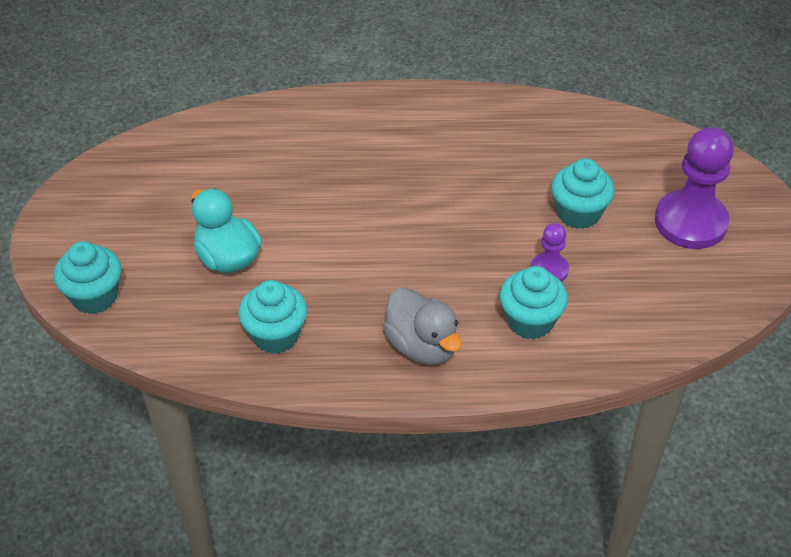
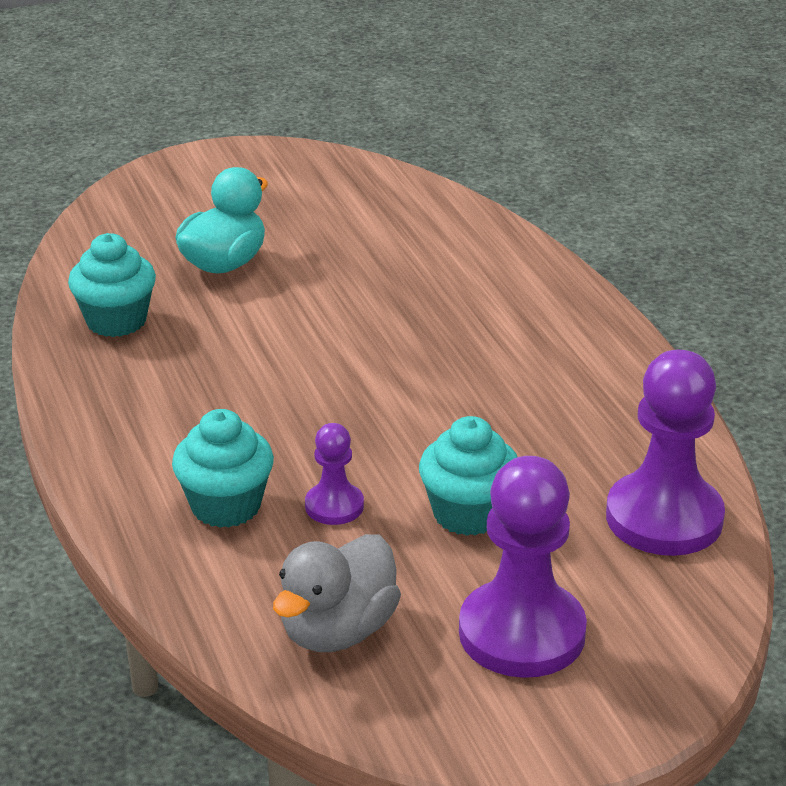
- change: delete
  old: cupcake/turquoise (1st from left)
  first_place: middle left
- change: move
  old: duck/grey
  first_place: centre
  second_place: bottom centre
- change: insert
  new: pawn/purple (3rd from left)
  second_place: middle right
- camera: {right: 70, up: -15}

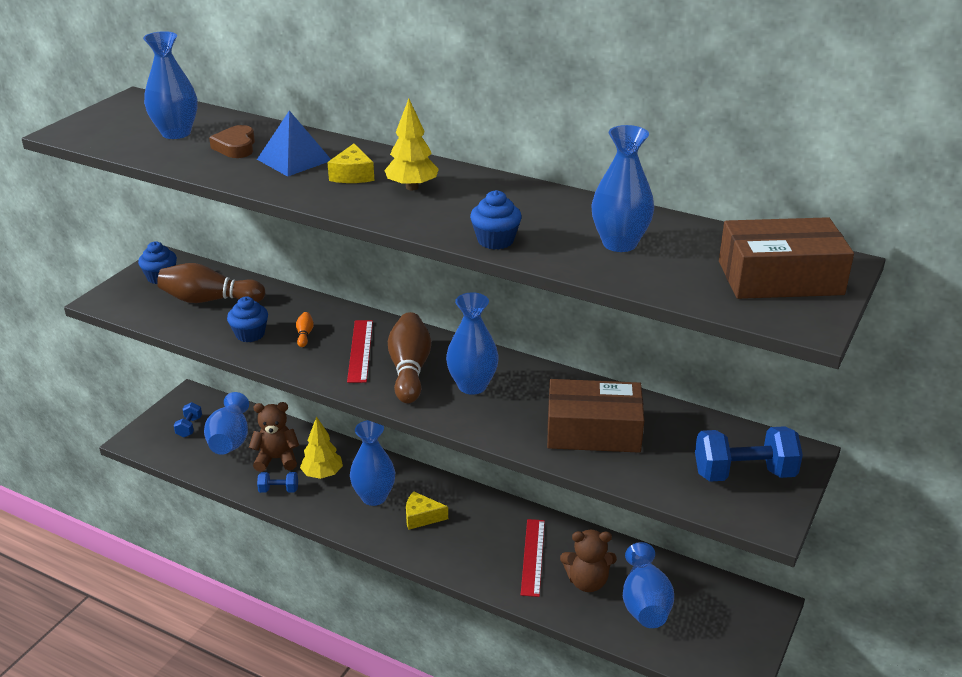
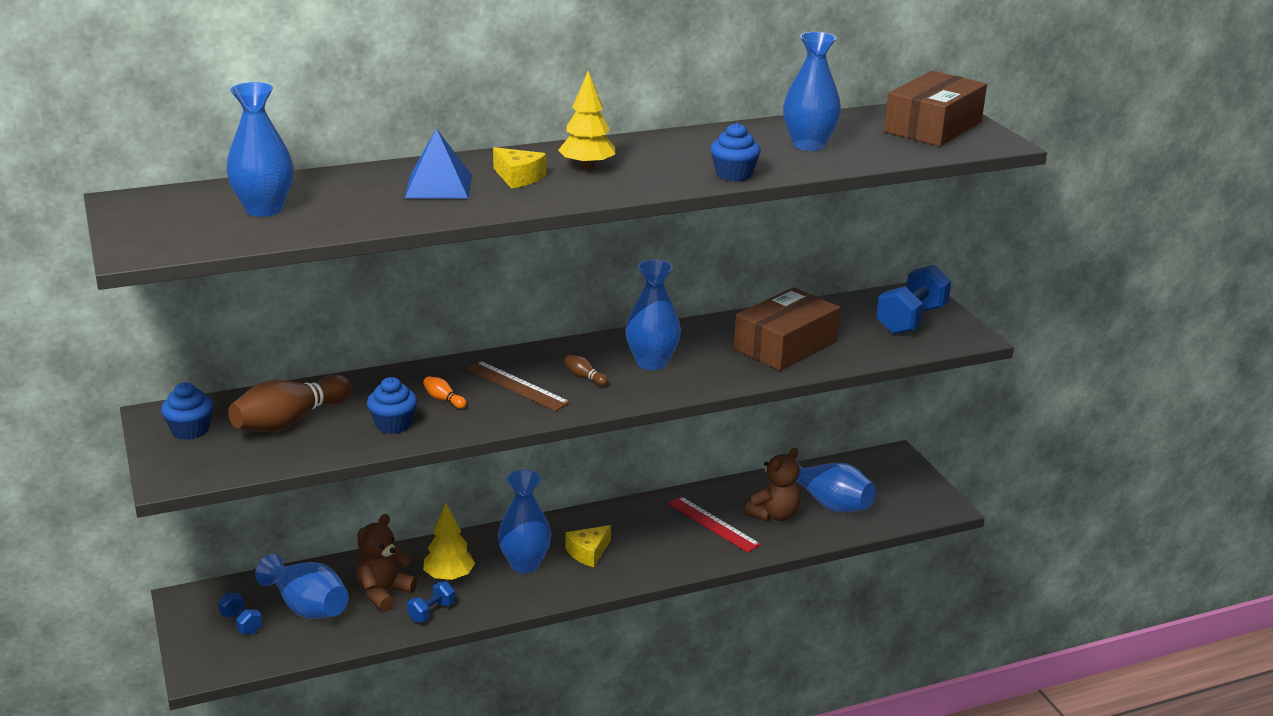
- change: delete
  old: heart/brown
  first_place: top left
- change: recolor
  old: ruler/red (1st from left)
  new: ruler/brown
  first_place: centre
  second_place: centre
- change: resize
  old: bowling pin/brown (2nd from left)
  first_place: centre
  second_place: centre
  factor: 0.42
- camera: {right: -50, up: -5}

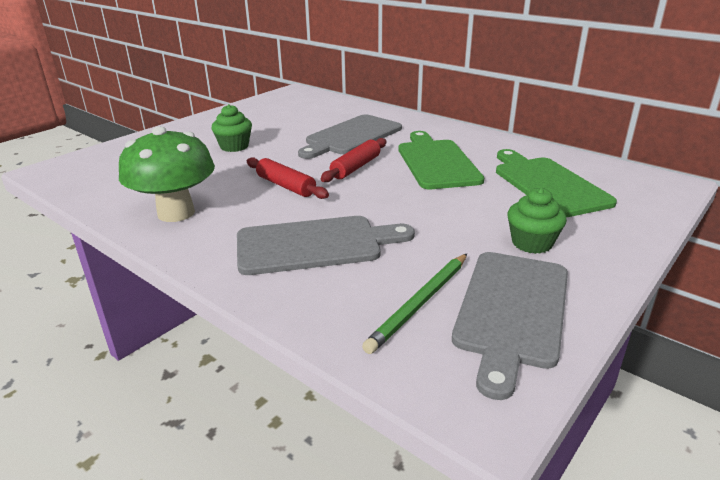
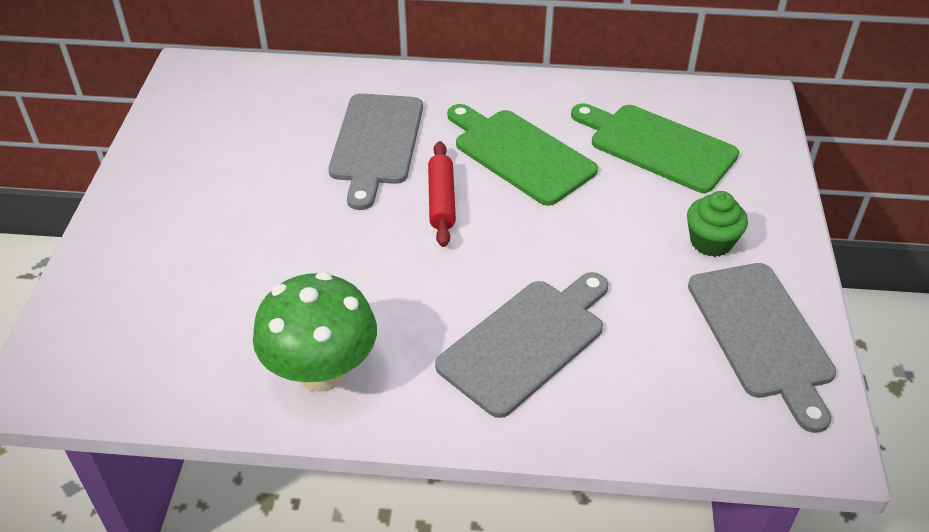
- change: delete
  old: cupcake/green (1st from left)
  first_place: top left
- change: delete
  old: rolling pin/red (1st from left)
  first_place: centre
- change: delete
  old: pencil/green
  first_place: centre
- camera: {right: -35, up: 15}

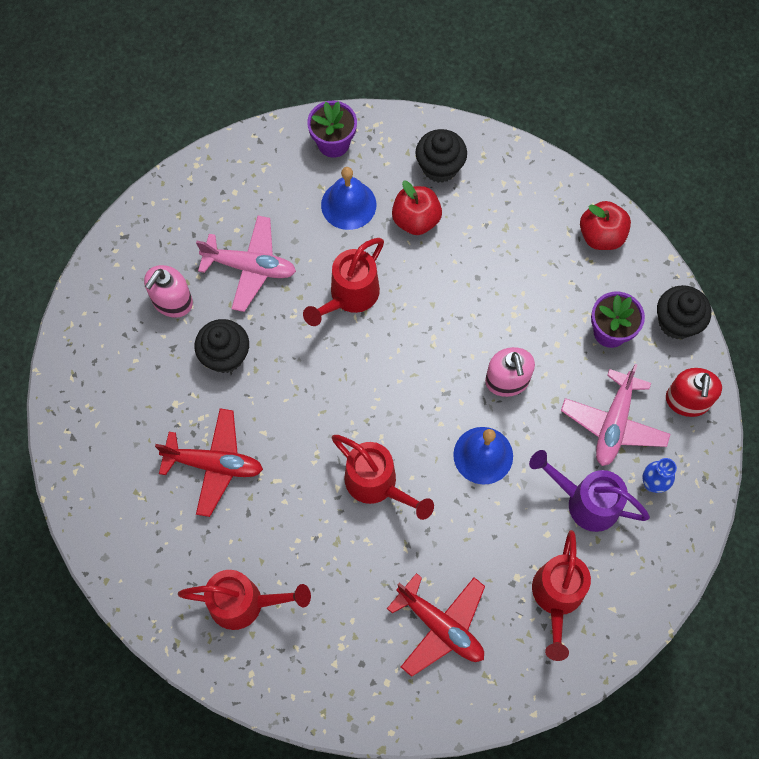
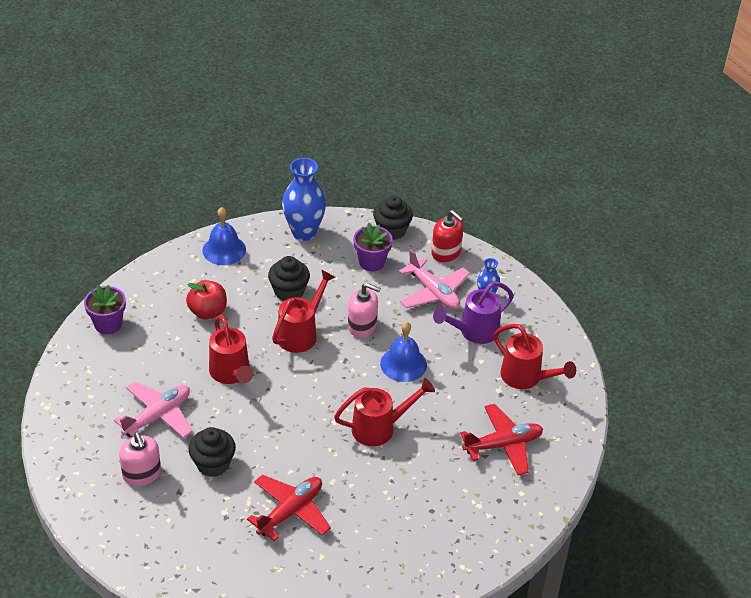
- change: move
  old: watering can/red (1st from left in the first image)
  new: watering can/red (2nd from left)
  first_place: bottom left
  second_place: centre
- change: move
  old: bell/blue (1st from left)
  first_place: top centre
  second_place: middle left
- change: move
  old: cupcake/black (2nd from left)
  first_place: top centre
  second_place: centre
- change: replace
  old: apple/red (2nd from left)
  new: vase/blue (1st from left)
  first_place: top right
  second_place: top centre
- camera: {right: -60, up: -25}

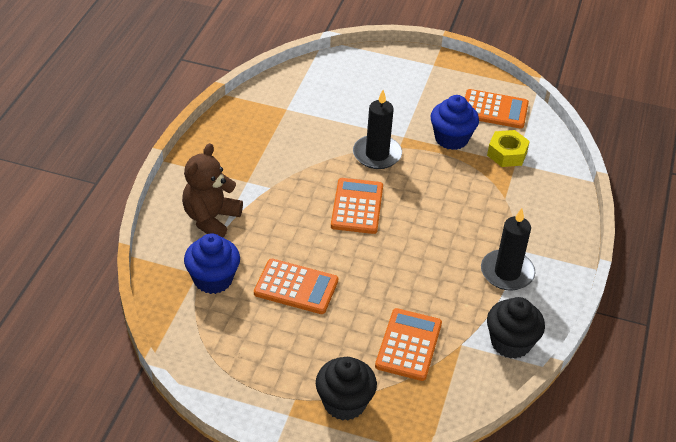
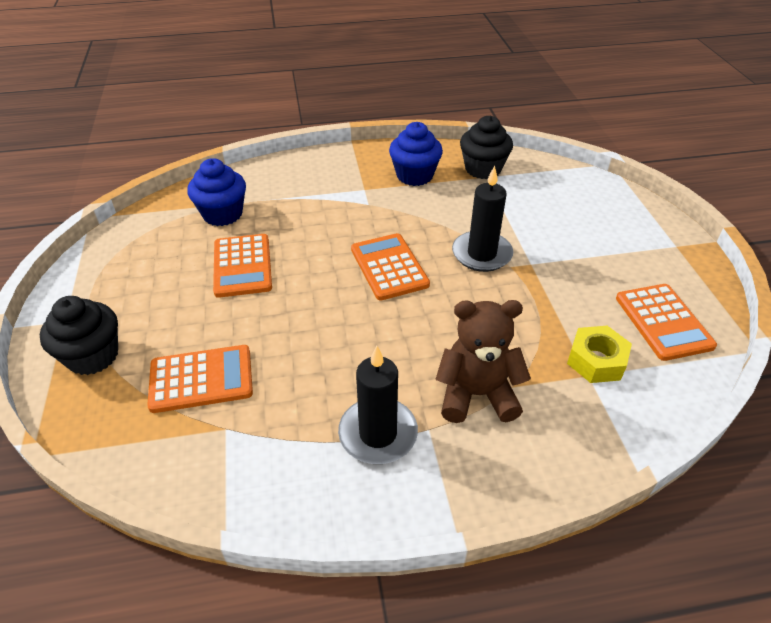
- change: move
  old: teddy bear/brown
  first_place: middle left
  second_place: centre
- change: rotate
  old: calculator/orange (2nd from left in the first image)
  first_place: centre
  second_place: centre
  degrees: -90
- change: move
  old: cupcake/blue (2nd from left)
  first_place: top right
  second_place: top centre
- change: move
  old: cupcake/black (2nd from left)
  first_place: bottom right
  second_place: top centre
- camera: {right: 65, up: 0}

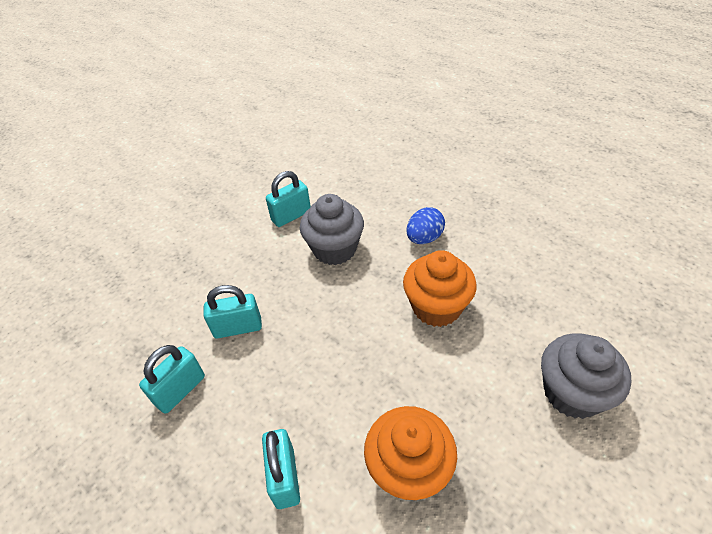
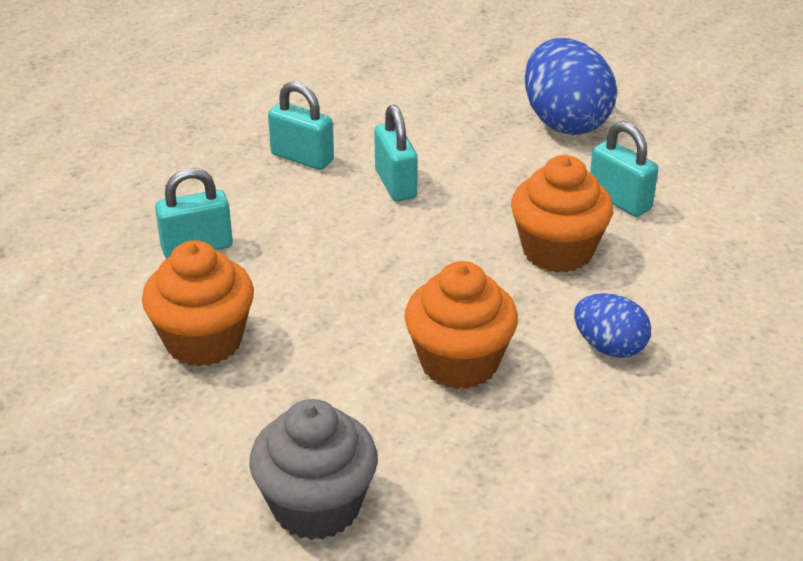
- change: recolor
  old: cupcake/grey (1st from left)
  new: cupcake/orange (3rd from left)
  first_place: centre
  second_place: middle right
- change: insert
  new: egg/blue (1st from left)
  second_place: top right
- camera: {right: 80, up: -10}

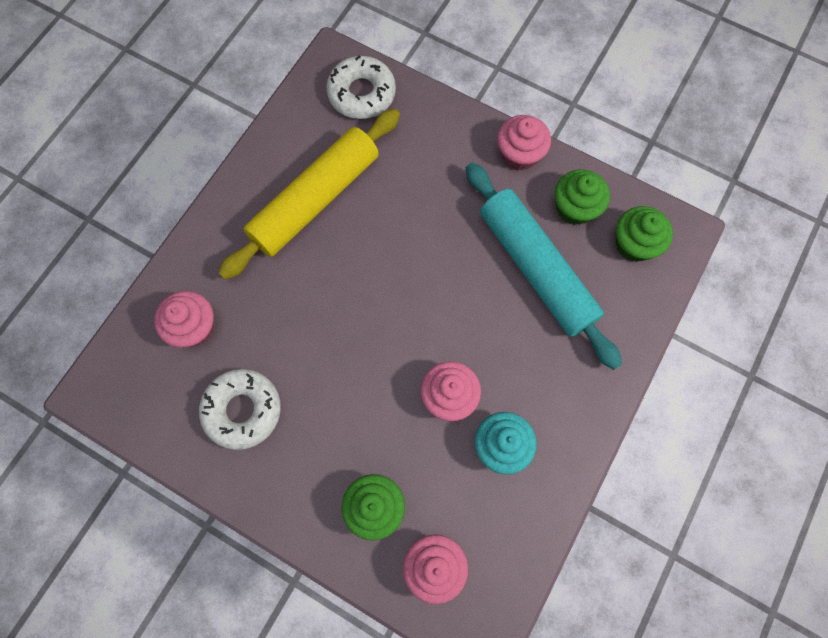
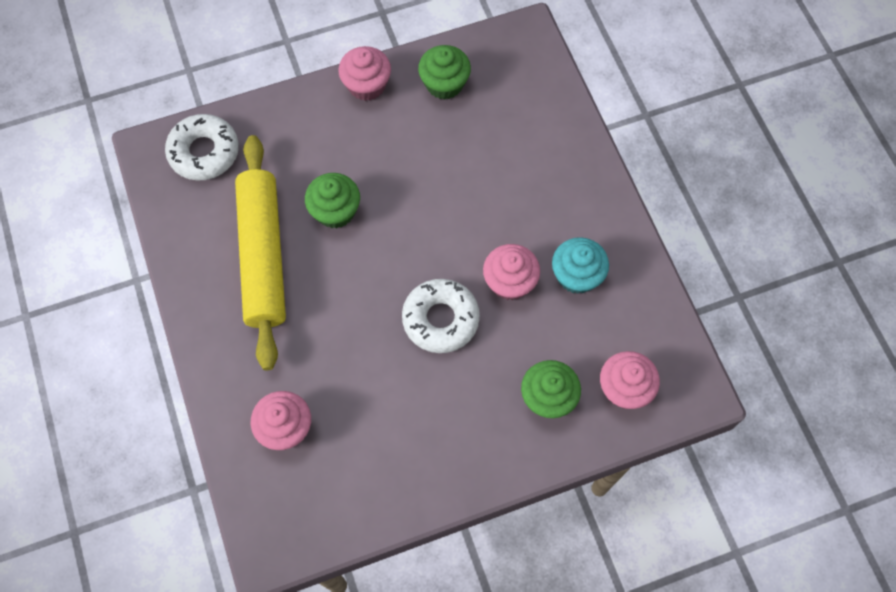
- change: move
  old: donut/white (1st from left in the first image)
  new: donut/white (2nd from left)
  first_place: middle left
  second_place: centre
- change: delete
  old: rolling pin/turquoise
  first_place: centre
- change: move
  old: cupcake/green (3rd from left in the first image)
  new: cupcake/green (1st from left)
  first_place: middle right
  second_place: centre
- camera: {right: -50, up: -5}

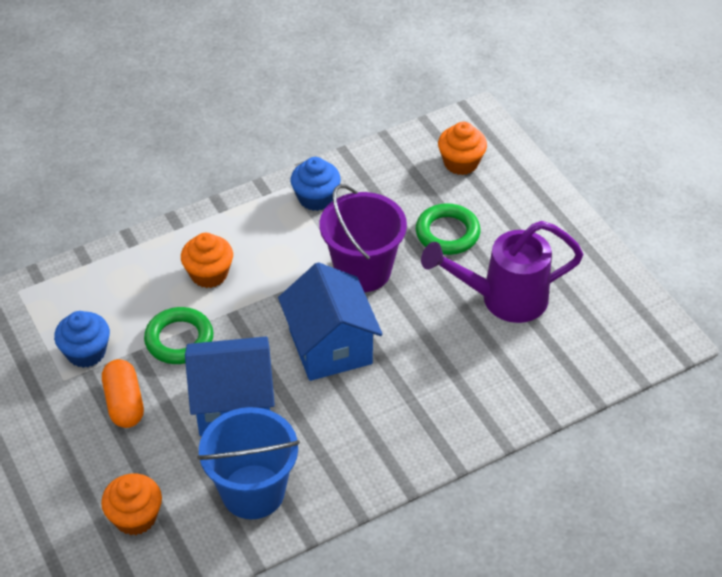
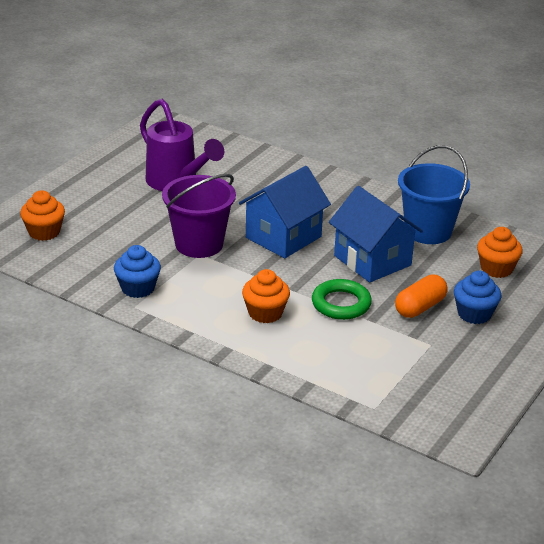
- change: move
  old: cupcake/blue (1st from left in the first image)
  new: cupcake/blue (2nd from left)
  first_place: middle left
  second_place: middle right
- change: delete
  old: ring/green (2nd from left)
  first_place: centre
- camera: {right: -120, up: -15}

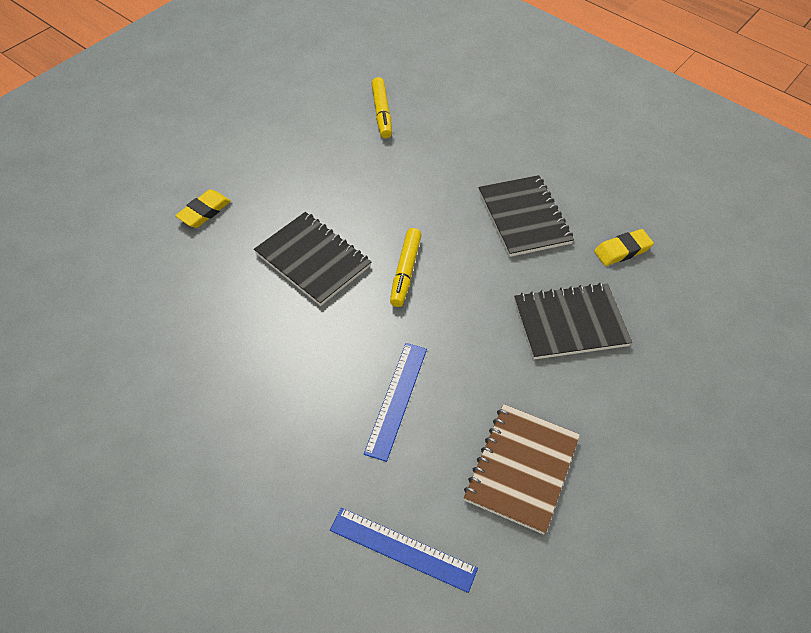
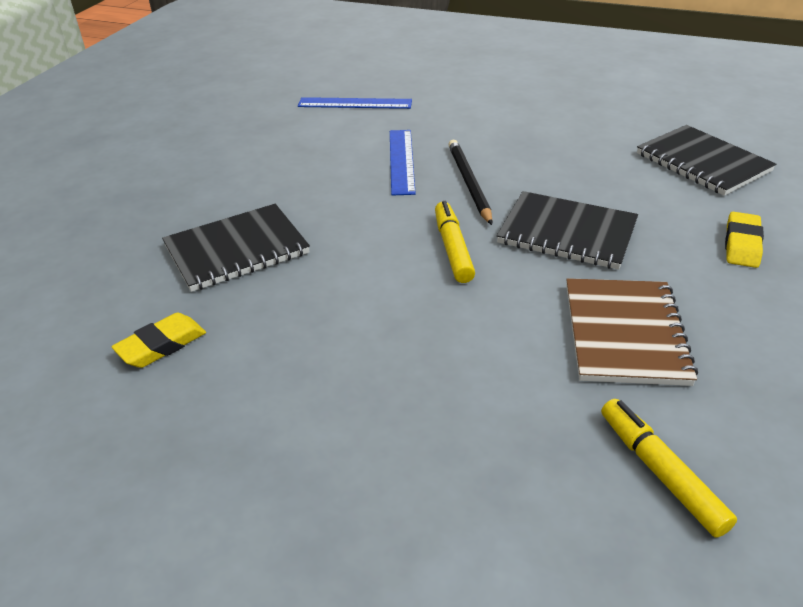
- change: move
  old: notebook/brown
  first_place: bottom centre
  second_place: middle right
- change: move
  old: notebook/black (2nd from left in the first image)
  new: notebook/black (3rd from left)
  first_place: centre
  second_place: top right
- change: insert
  new: pencil/black
  second_place: top centre
- camera: {right: 165, up: -15}

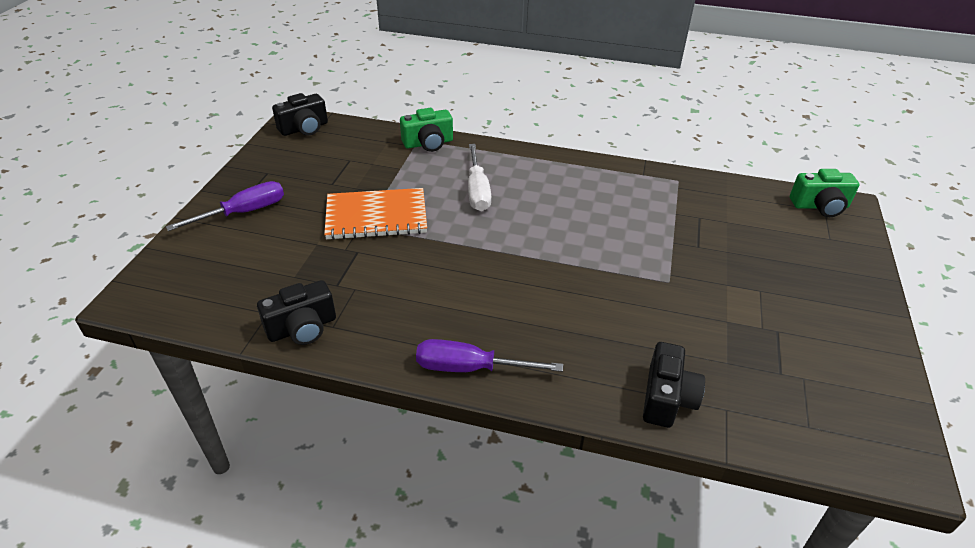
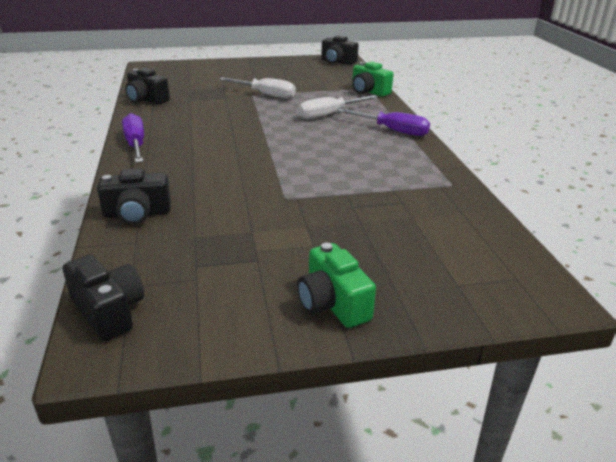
- change: move
  old: screwdriver/purple (1st from left in the first image)
  new: screwdriver/purple (2nd from left)
  first_place: middle left
  second_place: top centre
- change: replace
  old: notebook/orange
  new: screwdriver/white (1st from left)
  first_place: centre
  second_place: top centre
- change: move
  old: camera/green (2nd from left in the first image)
  new: camera/green (1st from left)
  first_place: middle right
  second_place: centre
- change: insert
  new: camera/black (1st from left)
  second_place: middle left
- camera: {right: 65, up: -10}

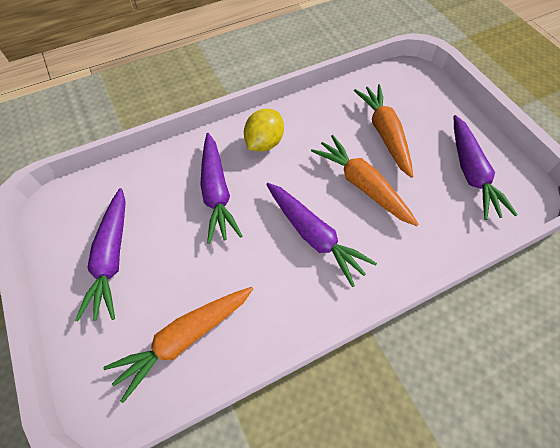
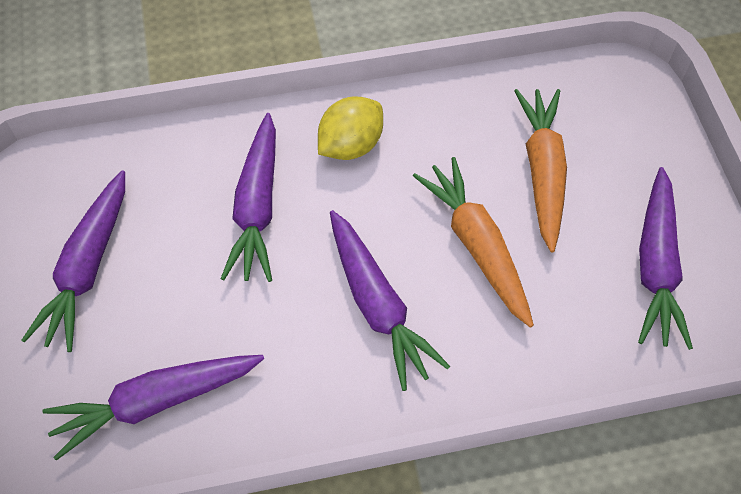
- change: recolor
  old: carrot/orange (1st from left)
  new: carrot/purple (2nd from left)
  first_place: bottom left
  second_place: bottom left
- camera: {right: 15, up: 0}

